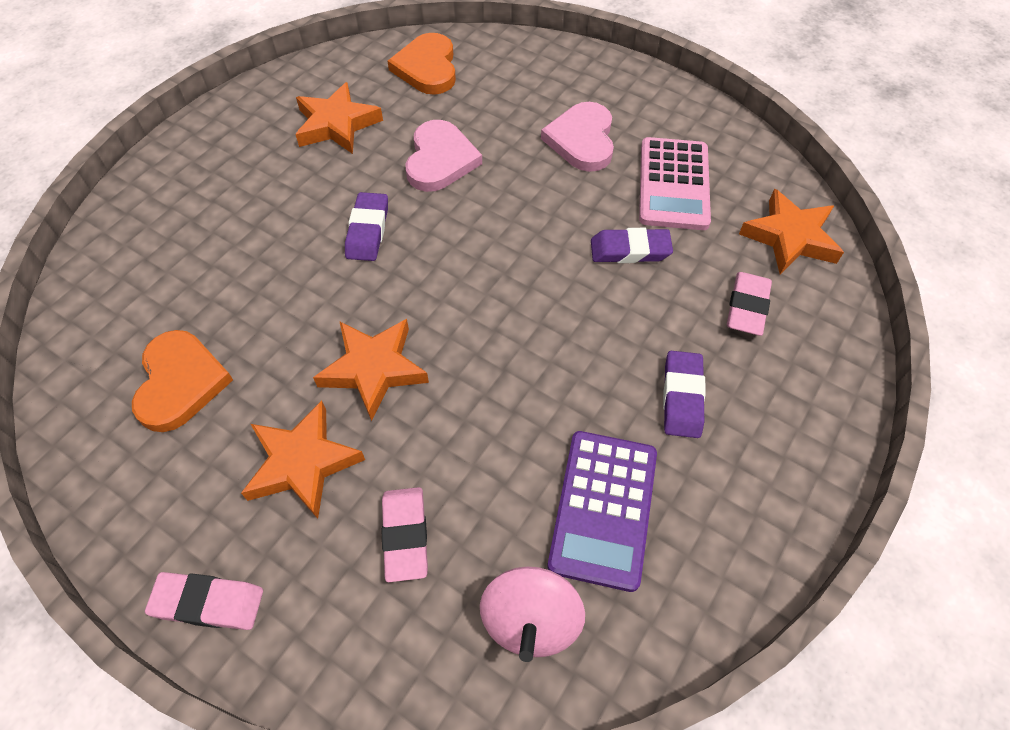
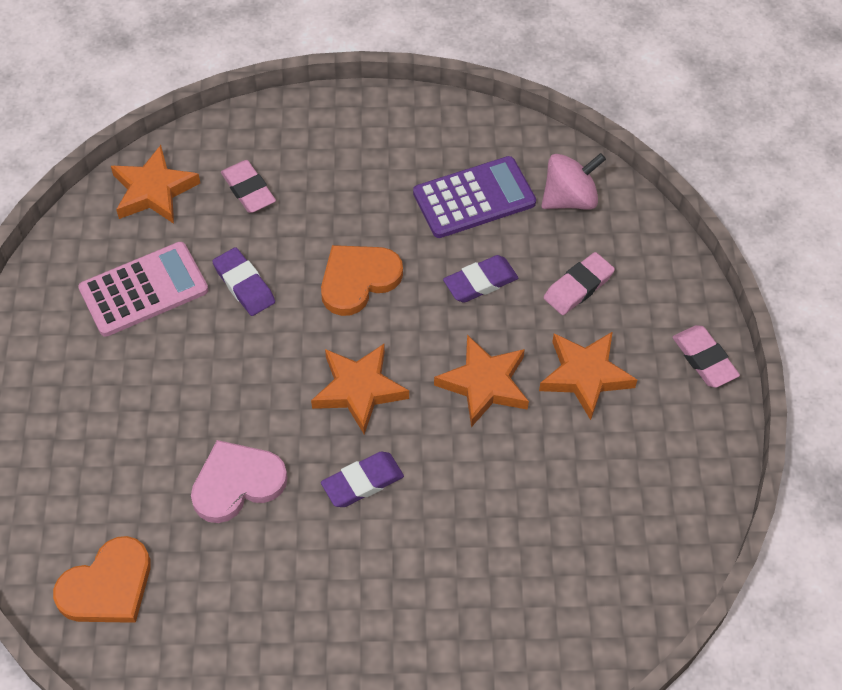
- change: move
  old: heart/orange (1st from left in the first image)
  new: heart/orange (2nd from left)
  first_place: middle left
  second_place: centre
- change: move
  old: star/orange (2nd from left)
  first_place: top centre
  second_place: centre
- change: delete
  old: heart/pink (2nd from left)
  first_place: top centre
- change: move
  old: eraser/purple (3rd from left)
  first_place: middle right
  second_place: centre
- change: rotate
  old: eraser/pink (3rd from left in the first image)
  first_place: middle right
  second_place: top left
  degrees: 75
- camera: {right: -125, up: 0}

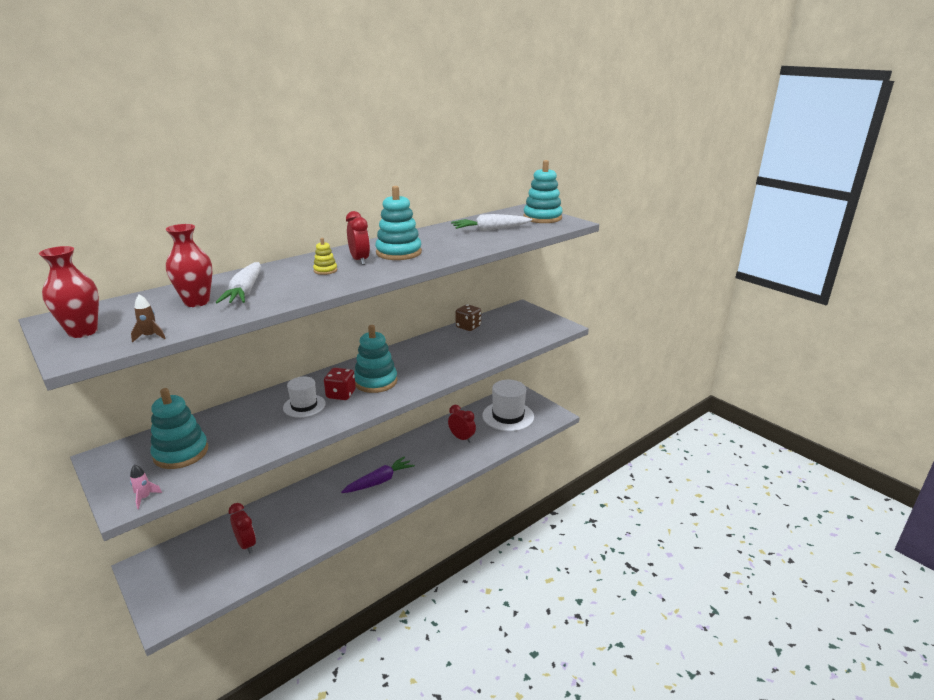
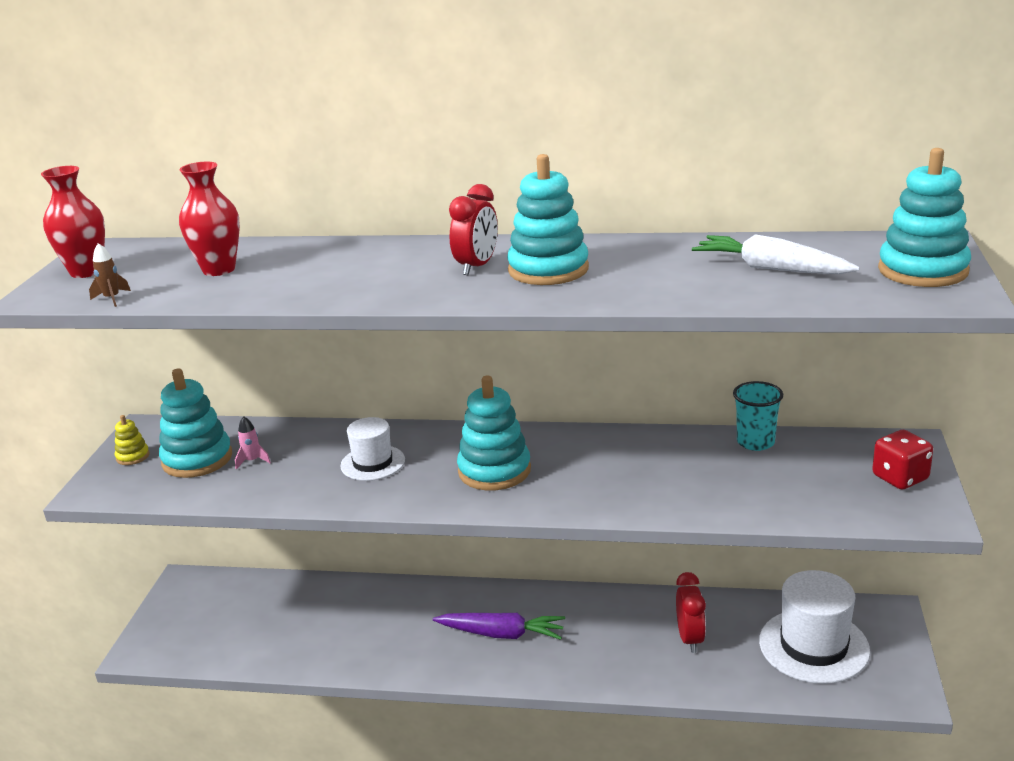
- change: move
  old: rocket/pink
  first_place: bottom left
  second_place: middle left
- change: delete
  old: carrot/white (1st from left)
  first_place: middle left
- change: delete
  old: clock/red (1st from left)
  first_place: bottom left
- change: move
  old: stacking toy/yellow
  first_place: centre
  second_place: middle left
- change: move
  old: dice/red
  first_place: centre
  second_place: middle right
- change: replace
  old: dice/brown
  new: cup/turquoise
  first_place: centre
  second_place: middle right
- camera: {right: 50, up: 0}

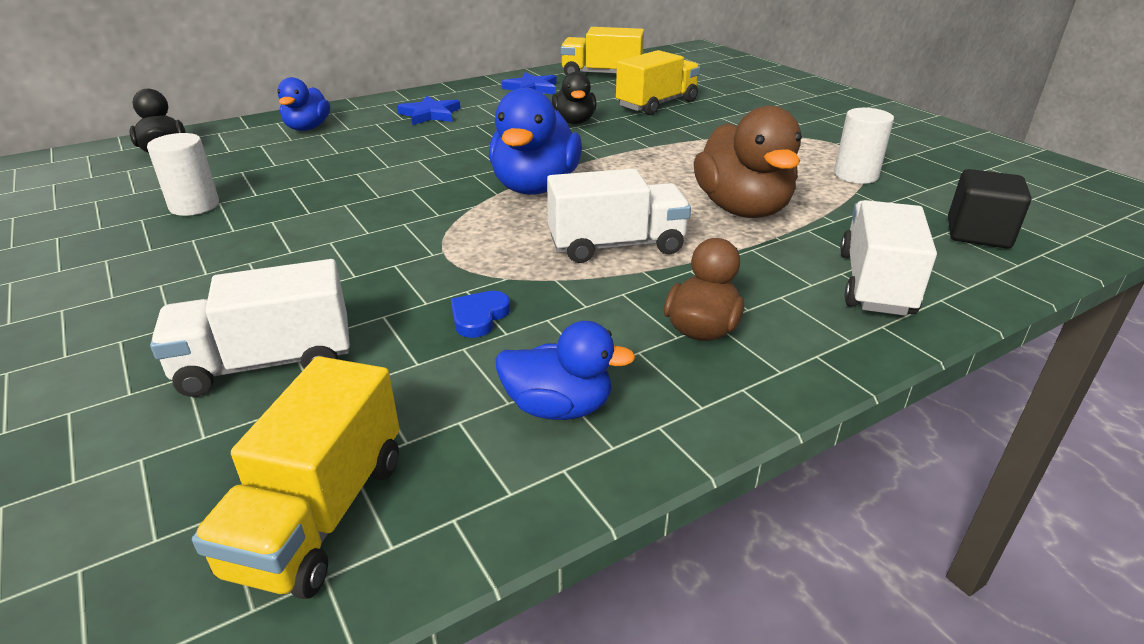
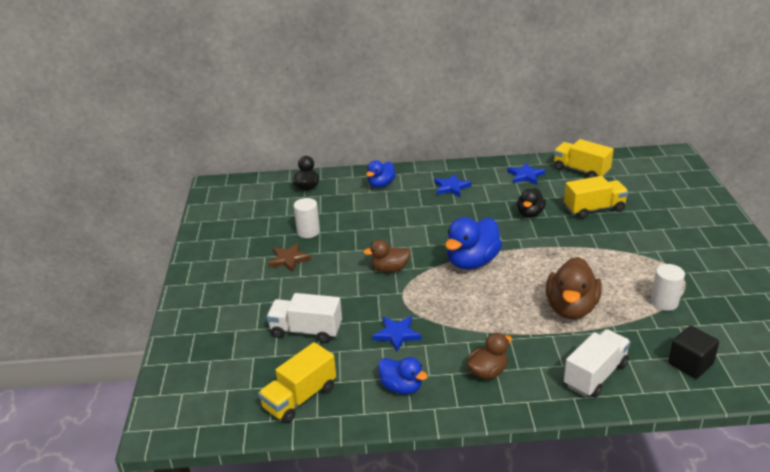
- change: replace
  old: heart/blue
  new: star/blue (1st from left)
  first_place: centre
  second_place: bottom centre
- change: delete
  old: truck/white (2nd from left)
  first_place: centre
- change: insert
  new: star/brown
  second_place: centre
- change: insert
  new: duck/brown (1st from left)
  second_place: centre
- camera: {right: 30, up: 0}

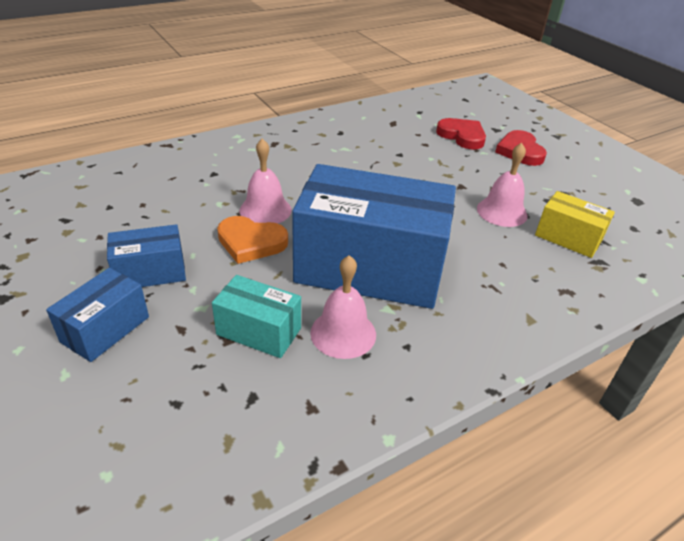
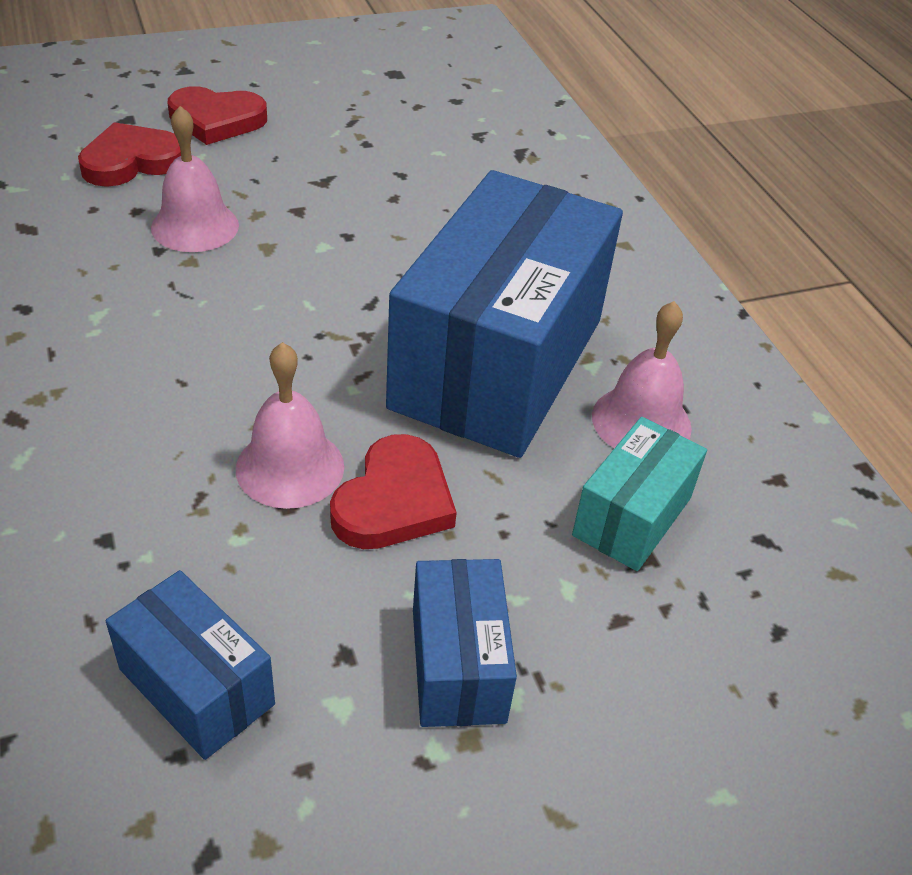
- change: move
  old: box/blue (1st from left)
  first_place: middle left
  second_place: bottom left
- change: recolor
  old: heart/orange
  new: heart/red (3rd from left)
  first_place: centre
  second_place: centre
- change: move
  old: bell/pink (3rd from left in the first image)
  new: bell/pink (1st from left)
  first_place: middle right
  second_place: top left
- change: delete
  old: box/yellow
  first_place: middle right
- camera: {right: -80, up: 5}

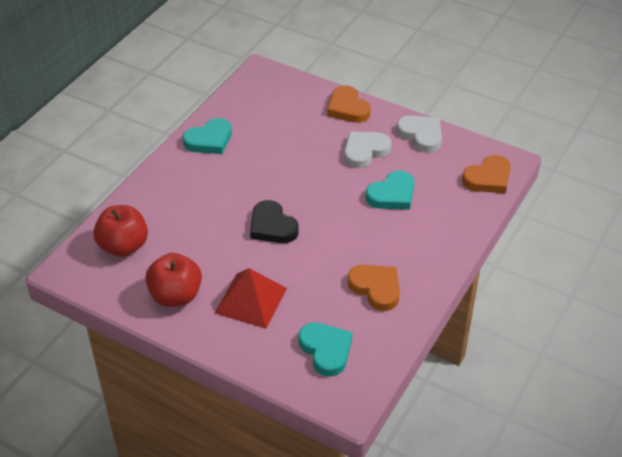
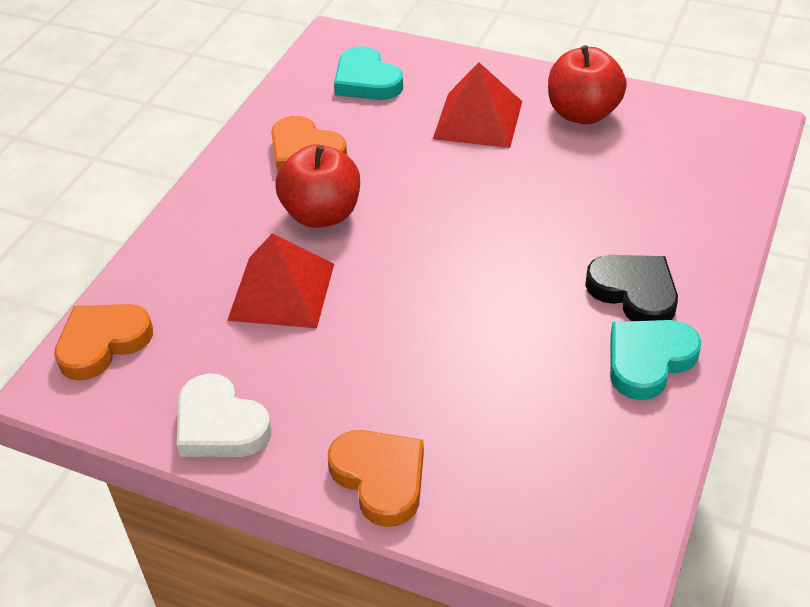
- change: move
  old: apple/red (1st from left)
  first_place: middle left
  second_place: top centre
- change: move
  old: heart/black
  first_place: centre
  second_place: middle right
- change: delete
  old: heart/white (1st from left)
  first_place: top centre
- change: replace
  old: heart/turquoise (3rd from left)
  new: pyramid/red (1st from left)
  first_place: centre
  second_place: centre
- camera: {right: 175, up: 0}

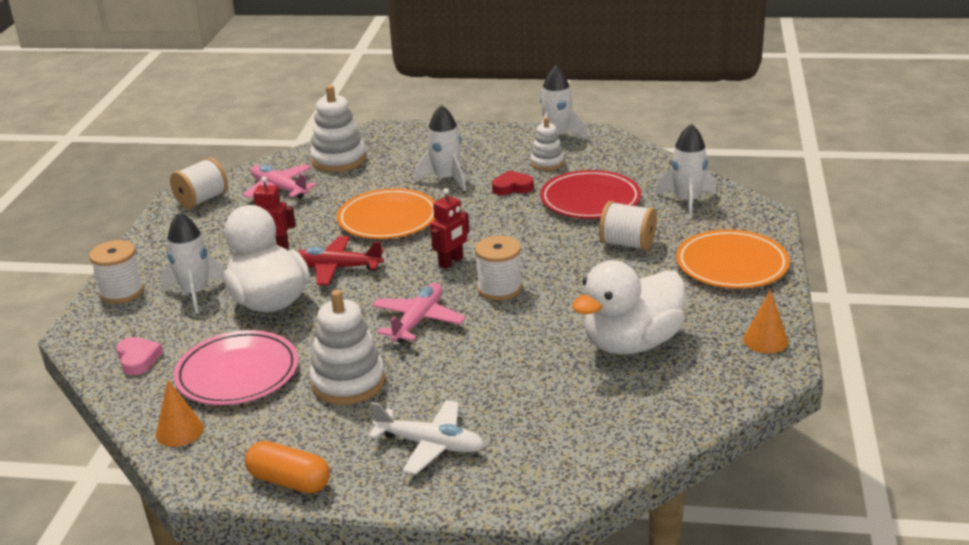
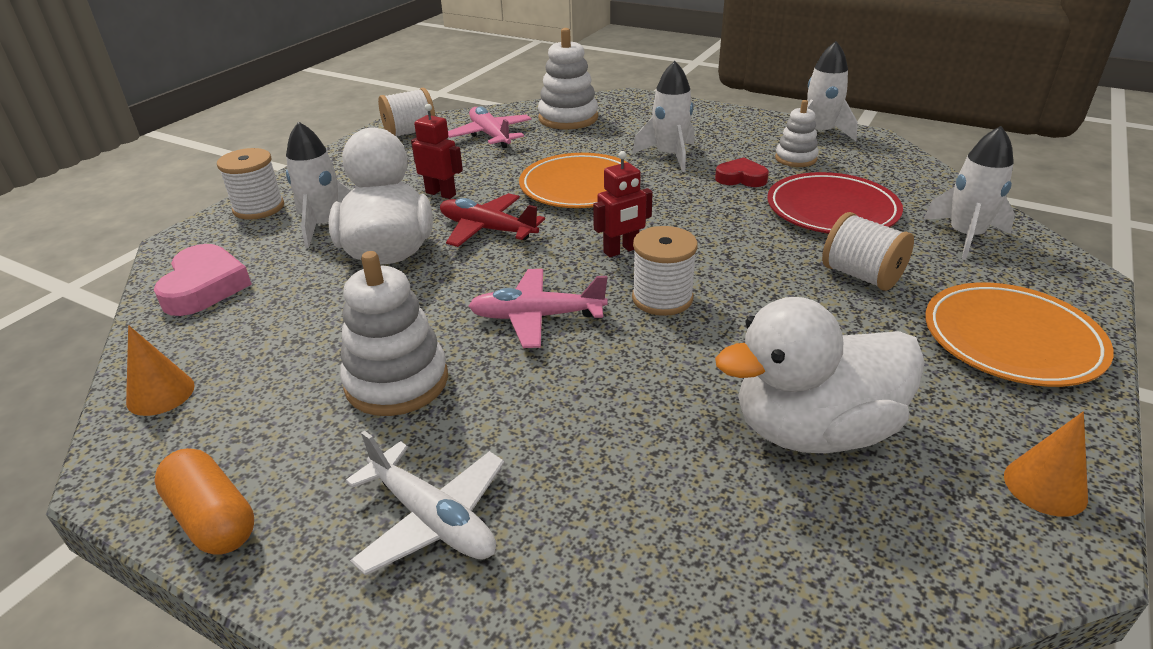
- change: resize
  old: heart/pink
  first_place: middle left
  second_place: middle left
  factor: 1.55
- change: delete
  old: plate/pink
  first_place: bottom left
- change: rotate
  old: plane/pink (2nd from left)
  first_place: centre
  second_place: centre
  degrees: -135
- camera: {right: 20, up: 5}

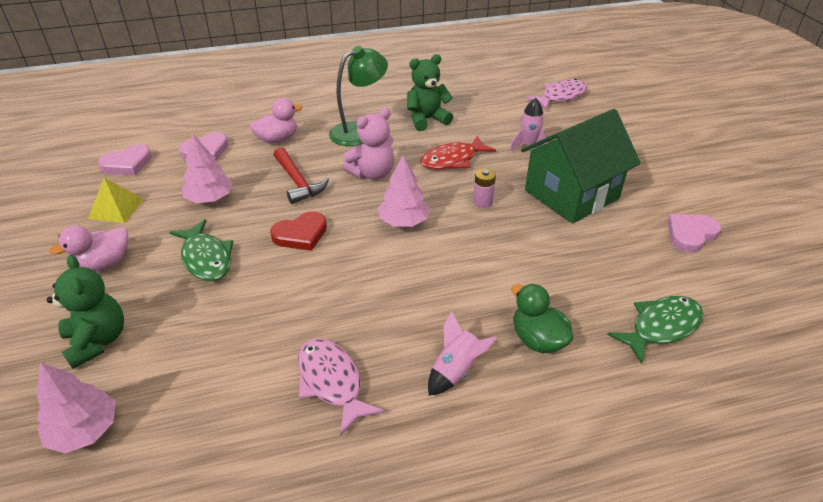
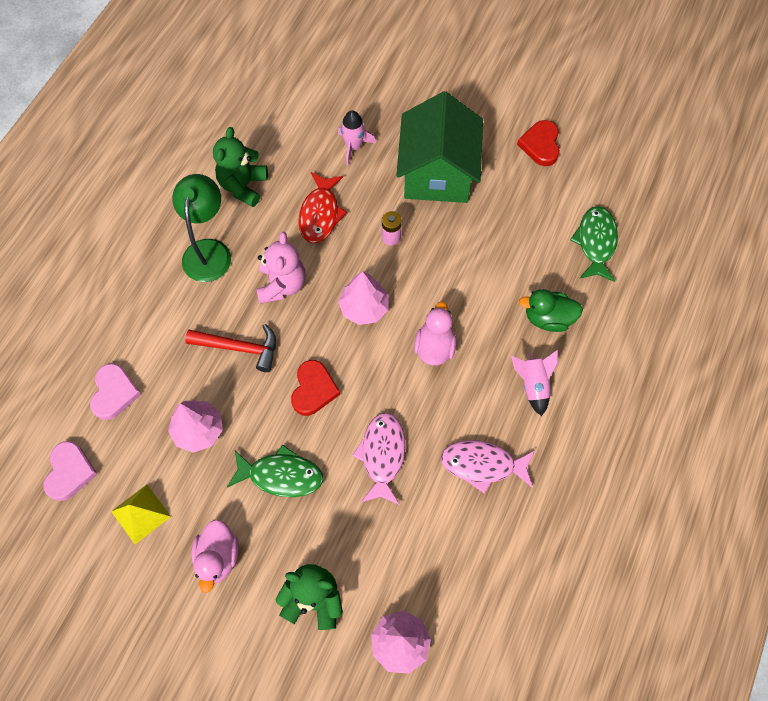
- change: move
  old: duck/pink (2nd from left)
  first_place: top centre
  second_place: centre
- change: move
  old: fish/pink (2nd from left in the first image)
  new: fish/pink (1st from left)
  first_place: top right
  second_place: centre
- change: recolor
  old: heart/pink (3rd from left)
  new: heart/red (2nd from left)
  first_place: middle right
  second_place: top right
- camera: {right: -50, up: 25}

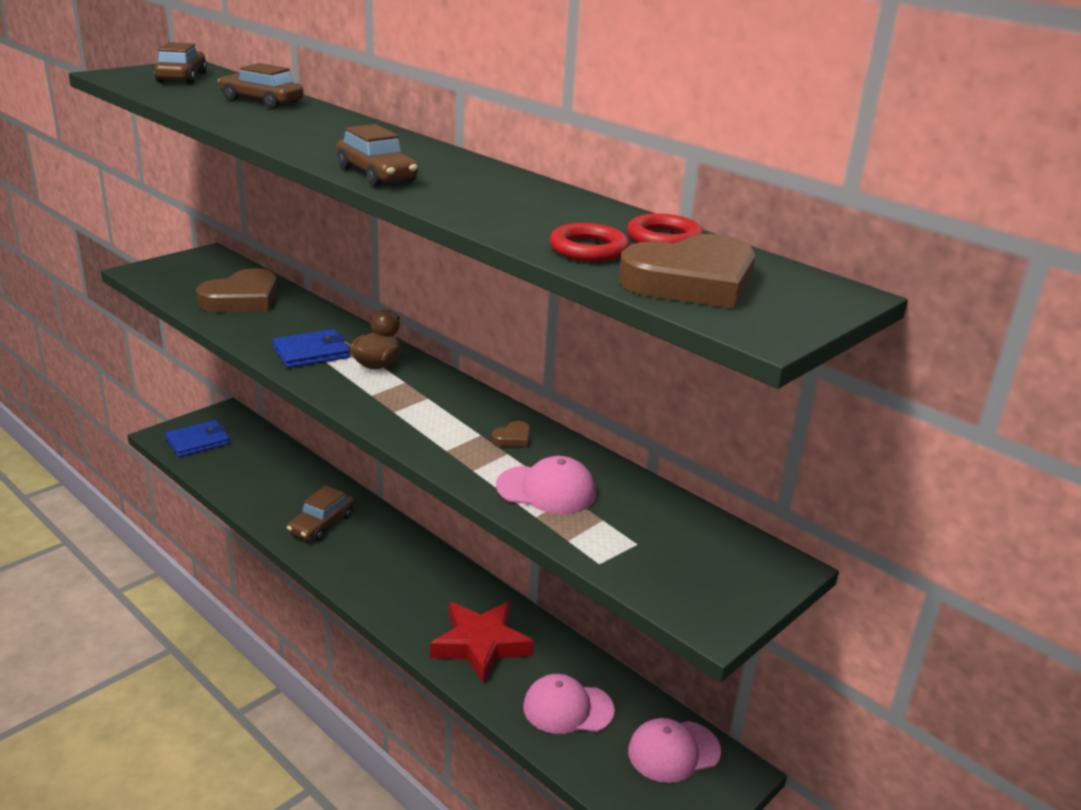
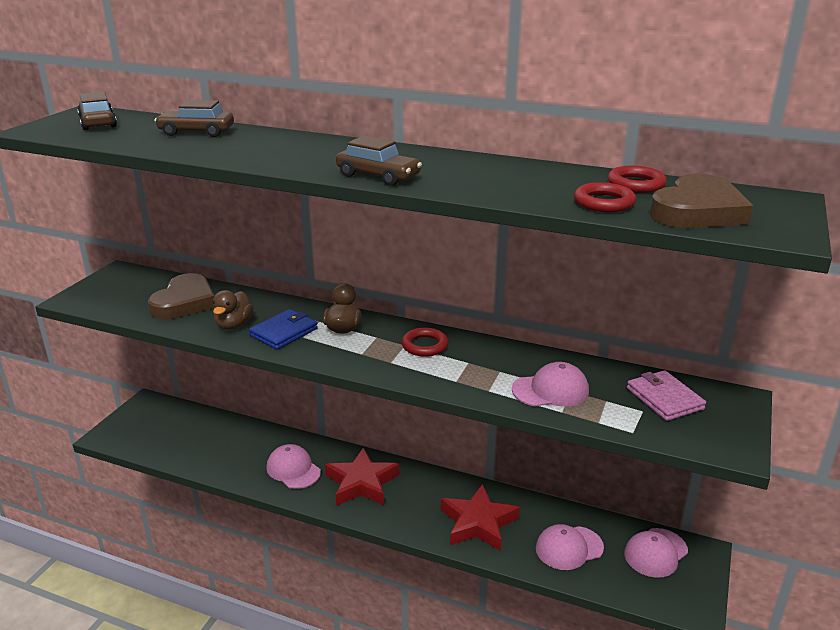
- change: delete
  old: wallet/blue (1st from left)
  first_place: middle left
- change: replace
  old: car/brown (3rd from left)
  new: cap/pink (1st from left)
  first_place: middle left
  second_place: bottom centre
- change: delete
  old: heart/brown (2nd from left)
  first_place: centre
- change: insert
  new: duck/brown (1st from left)
  second_place: middle left
- change: insert
  new: star/red (1st from left)
  second_place: bottom centre
- change: insert
  new: ring/red (1st from left)
  second_place: centre
- change: insert
  new: wallet/pink
  second_place: middle right
- camera: {right: -20, up: 0}

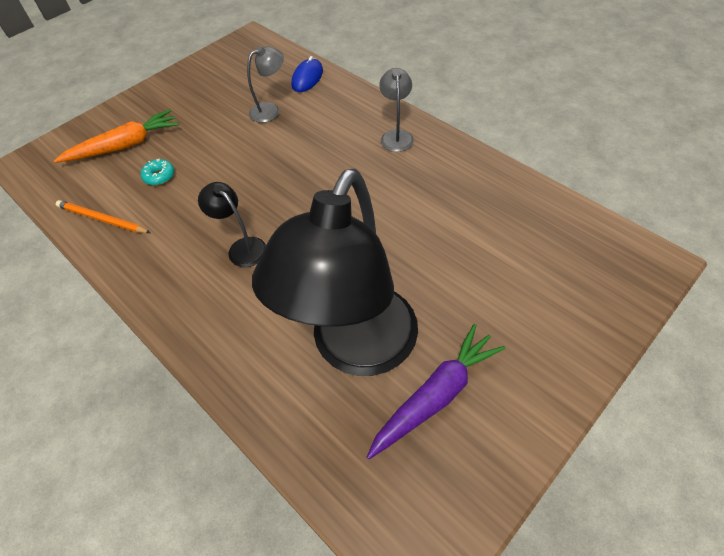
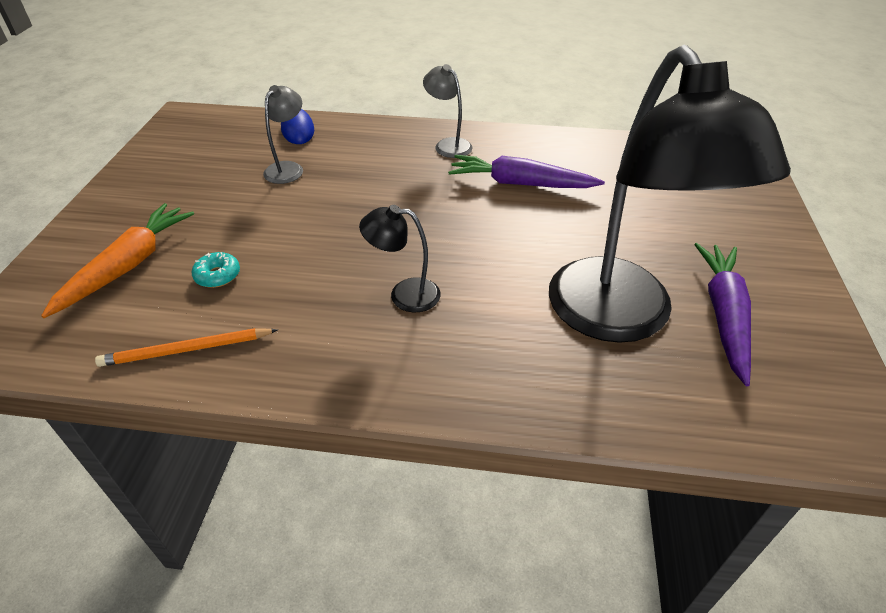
- change: insert
  new: carrot/purple (1st from left)
  second_place: top centre
- camera: {right: -40, up: -10}

